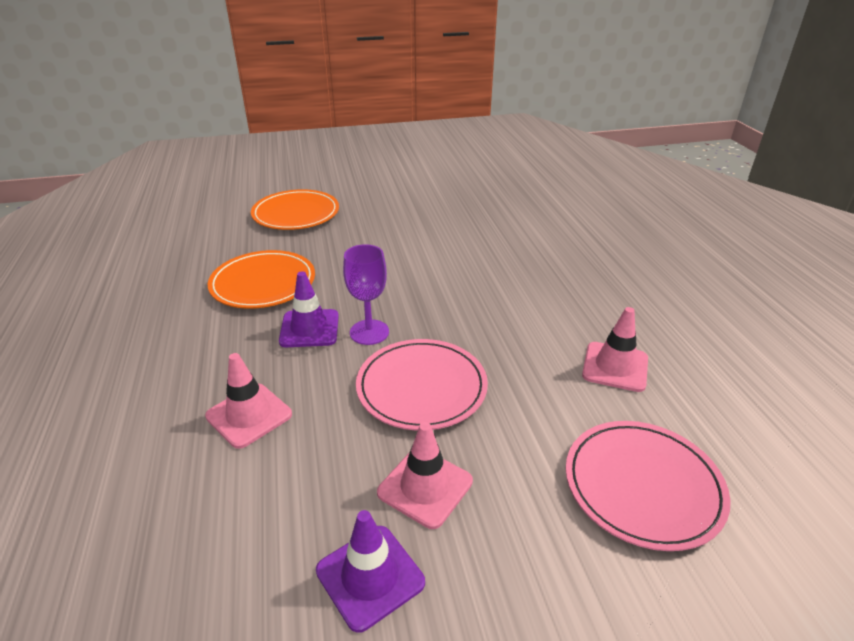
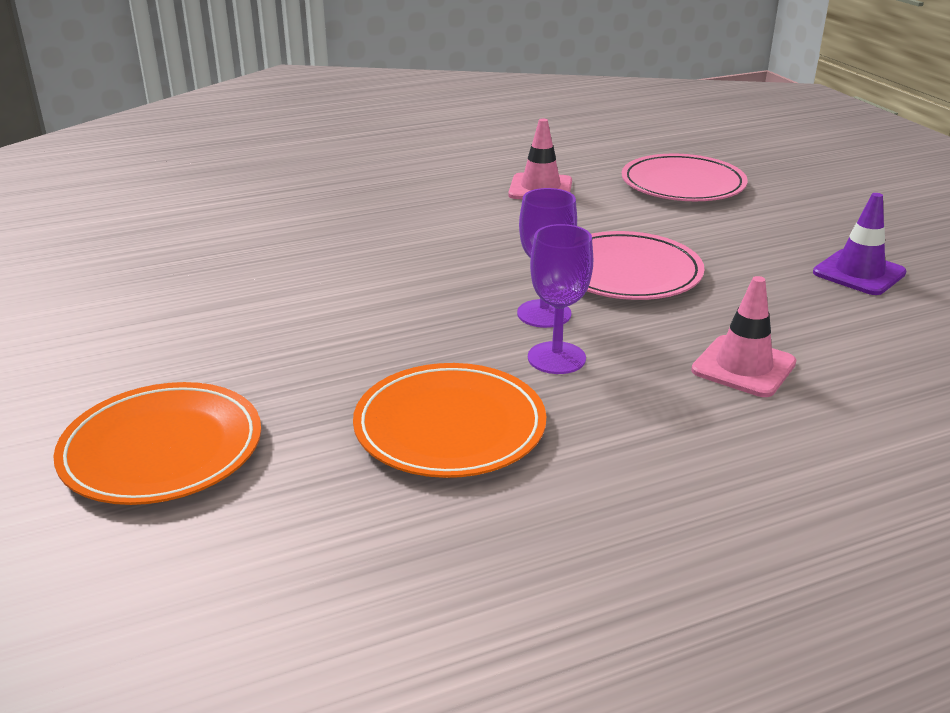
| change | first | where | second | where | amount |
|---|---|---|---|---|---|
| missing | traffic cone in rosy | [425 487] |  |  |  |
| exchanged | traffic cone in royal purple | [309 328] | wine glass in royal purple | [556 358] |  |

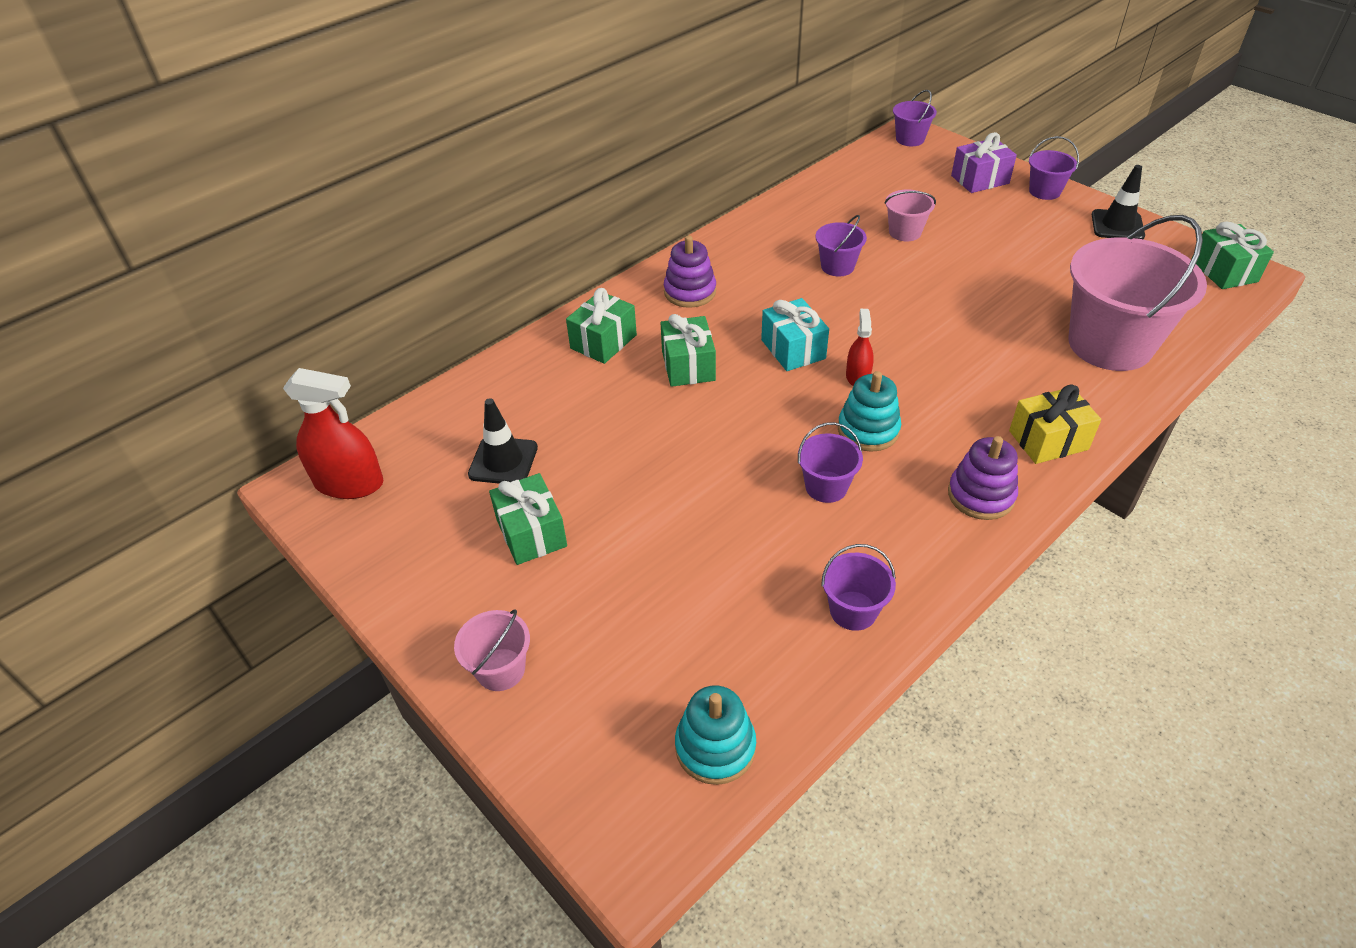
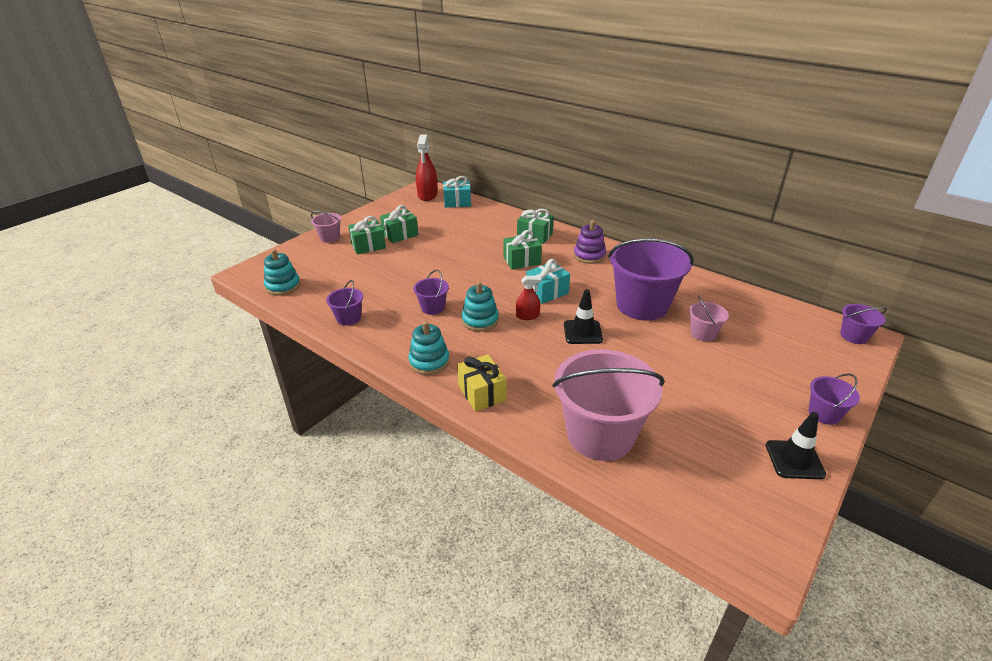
| change | first | where | second | where | amount |
|---|---|---|---|---|---|
| missing | wrapped gift in royal purple | [980 179] |  |  |  |
| appeared |  |  | wrapped gift in turquoise | [457 202] |  |
| relocated | traffic cone in ebony | [503 461] |  | [582 332] |  |
| relocated | wrapped gift in green | [1224 271] |  | [368 246] |  |
| colour | ring stacker in royal purple | [981 495] | ring stacker in turquoise | [429 362] |  |
| size | pail in royal purple | [837 266] |  | [642 305] | x2.19 |

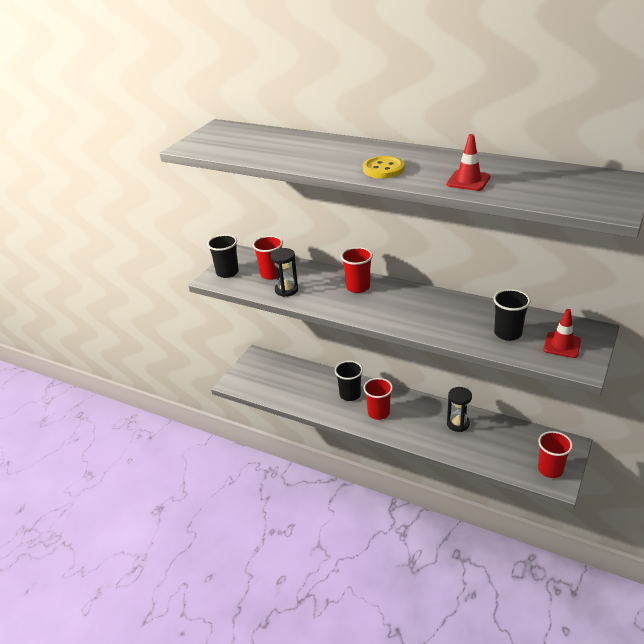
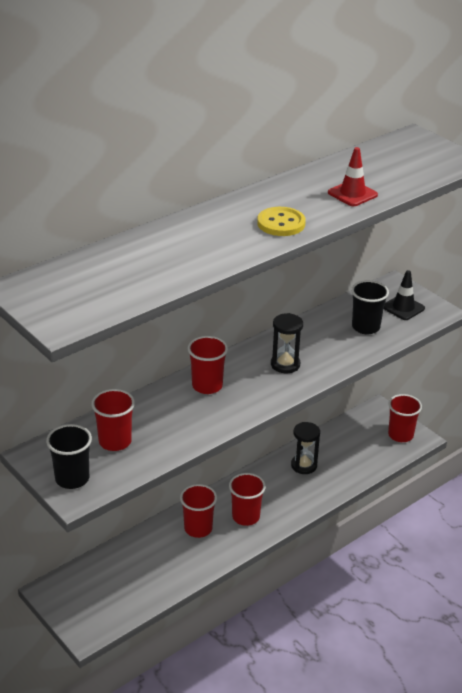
| change | first | where | second | where | amount |
|---|---|---|---|---|---|
| relocated | sand timer in ebony | [286 290] |  | [285 364] |  |
| colour | tumbler in ebony | [350 395] | tumbler in crimson | [198 528] |  |
| colour | traffic cone in crimson | [562 345] | traffic cone in ebony | [403 308] |  |

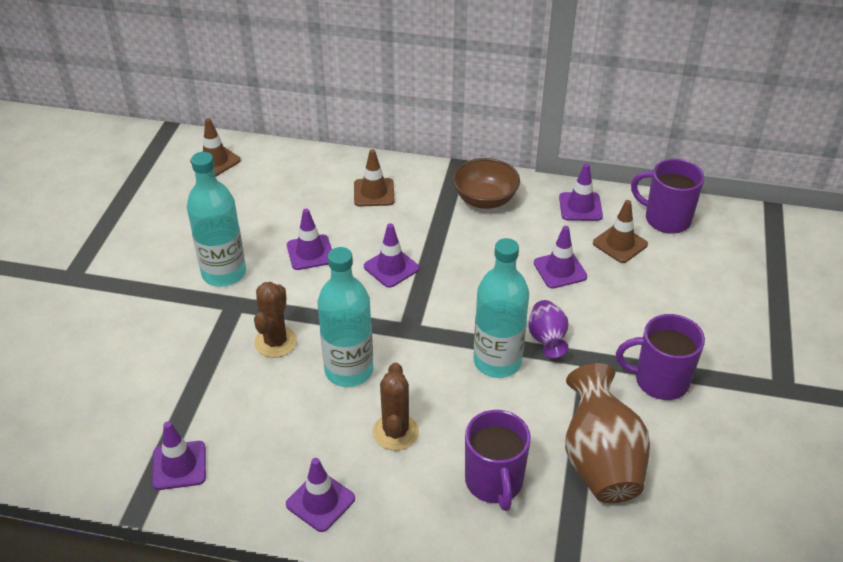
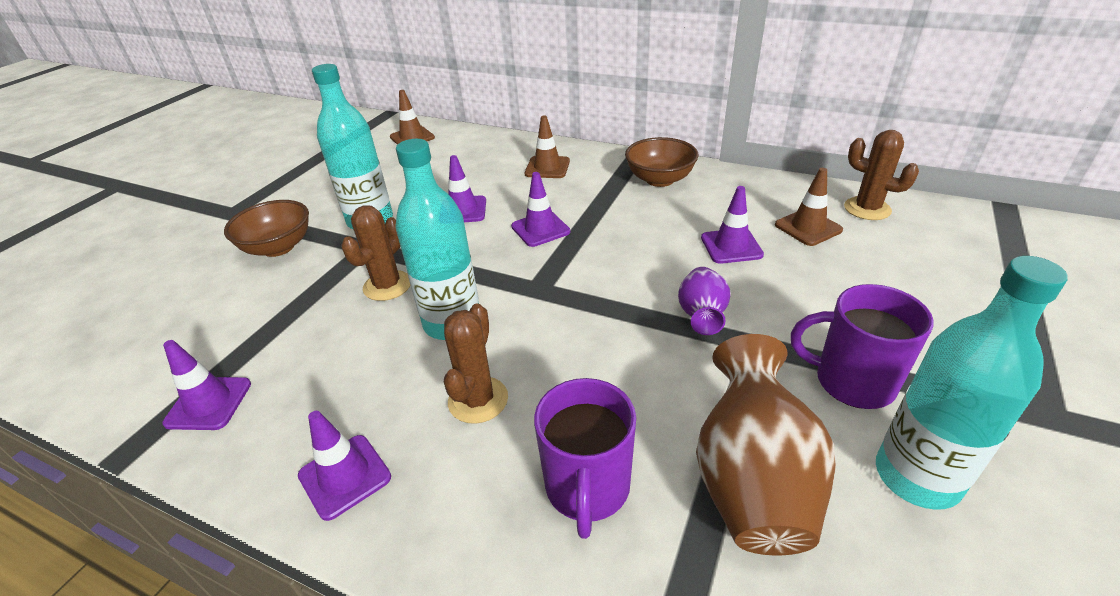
| change | first | where | second | where | amount |
|---|---|---|---|---|---|
| missing | traffic cone in royal purple | [580 207] |  |  |  |
| appeared |  |  | deep dish in dark brown | [278 247] |  |
| relocated | drink bottle in turquoise | [497 361] |  | [917 476] |  |
| exchanged | coffee mug in royal purple | [666 219] | saguaro cactus in dark brown | [867 209] |  |

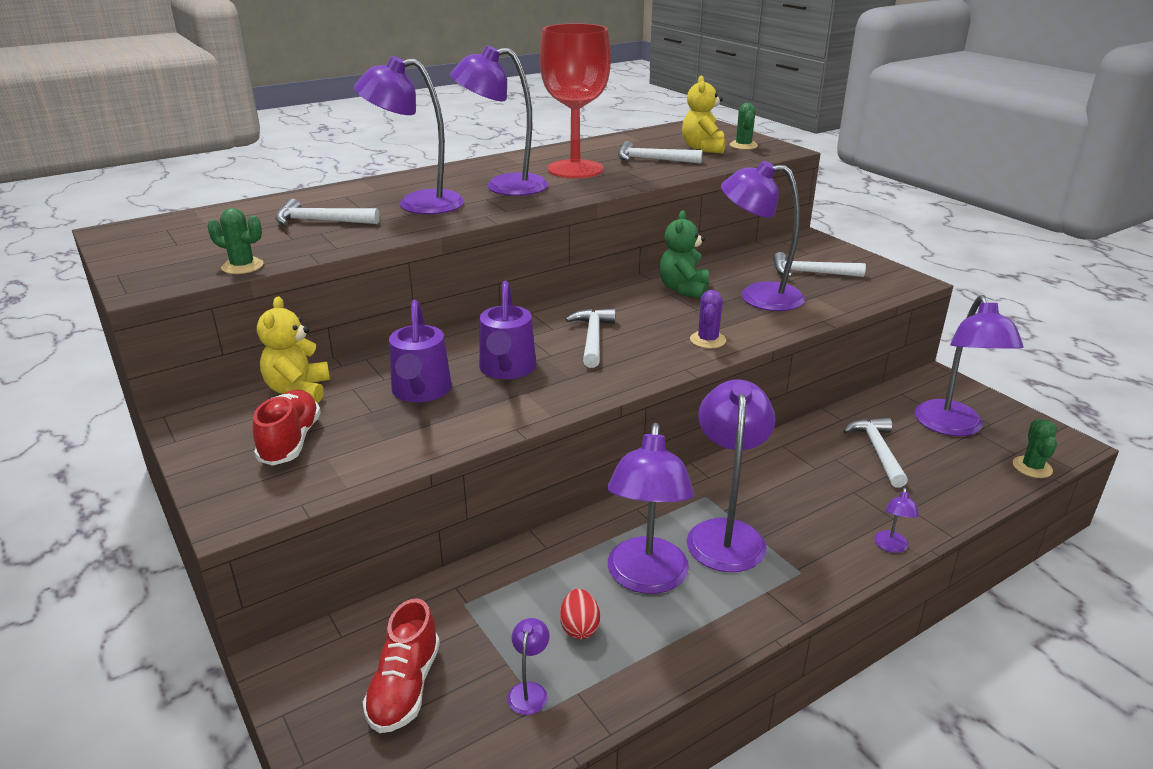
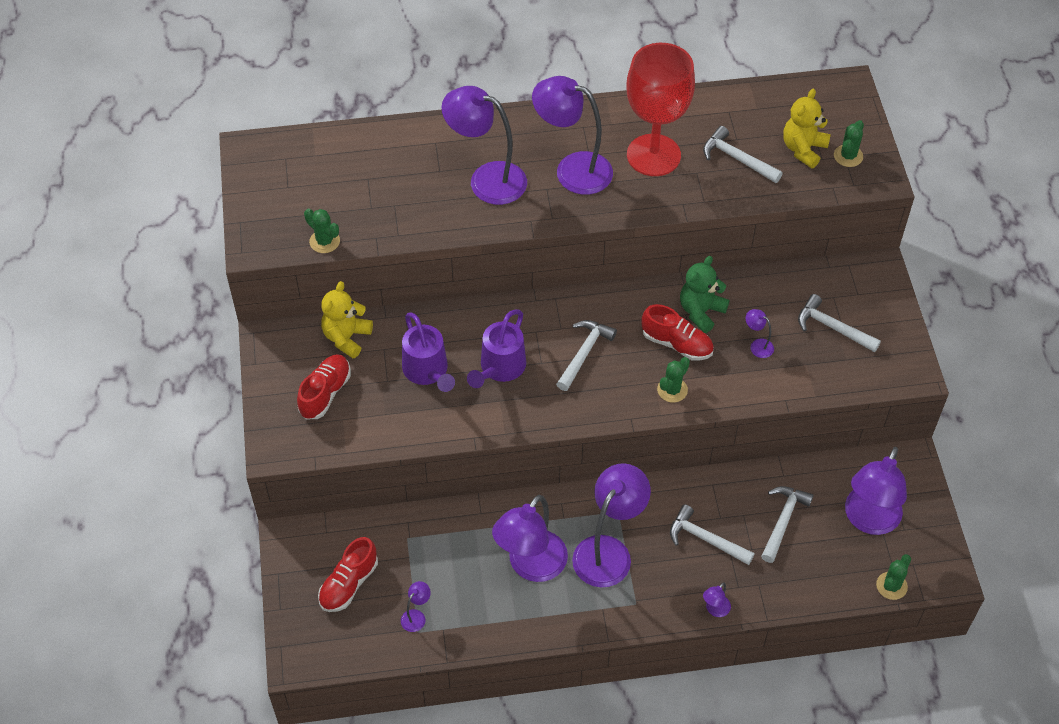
| change | first | where | second | where | amount |
|---|---|---|---|---|---|
| missing | egg in crimson | [579 628] |  |  |  |
| appeared |  |  | sneaker in crimson | [677 344] |  |
| relocated | carpenter's hammer in white | [320 221] |  | [705 539] |  |
| colour | saguaro cactus in royal purple | [708 340] | saguaro cactus in green | [672 390] |  |
| spun | sprinkling can in royal purple | [421 392] |  | [428 372] | 45 degrees counterclockwise |
| size | desk lamp in royal purple | [758 296] |  | [757 345] | x0.42 |

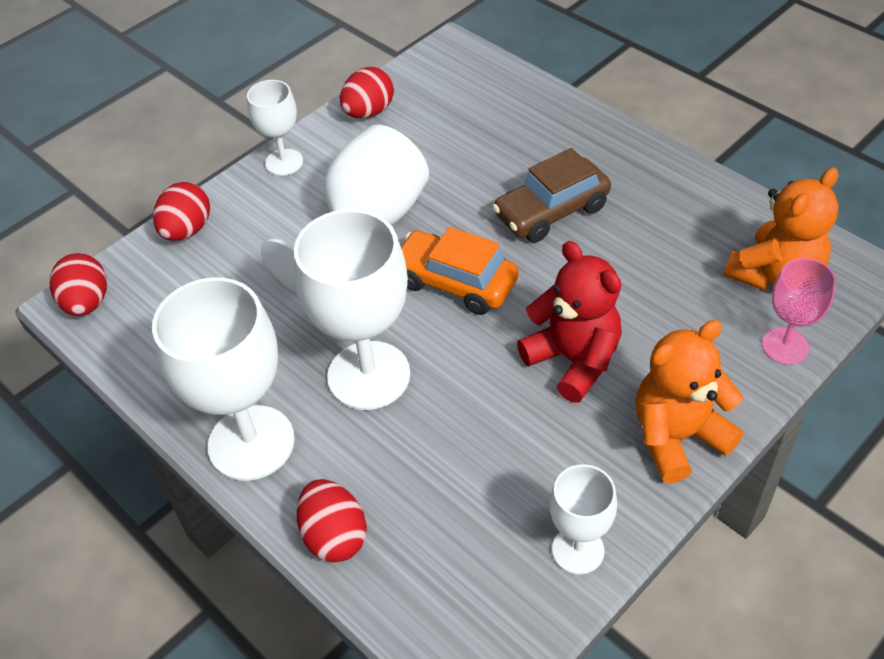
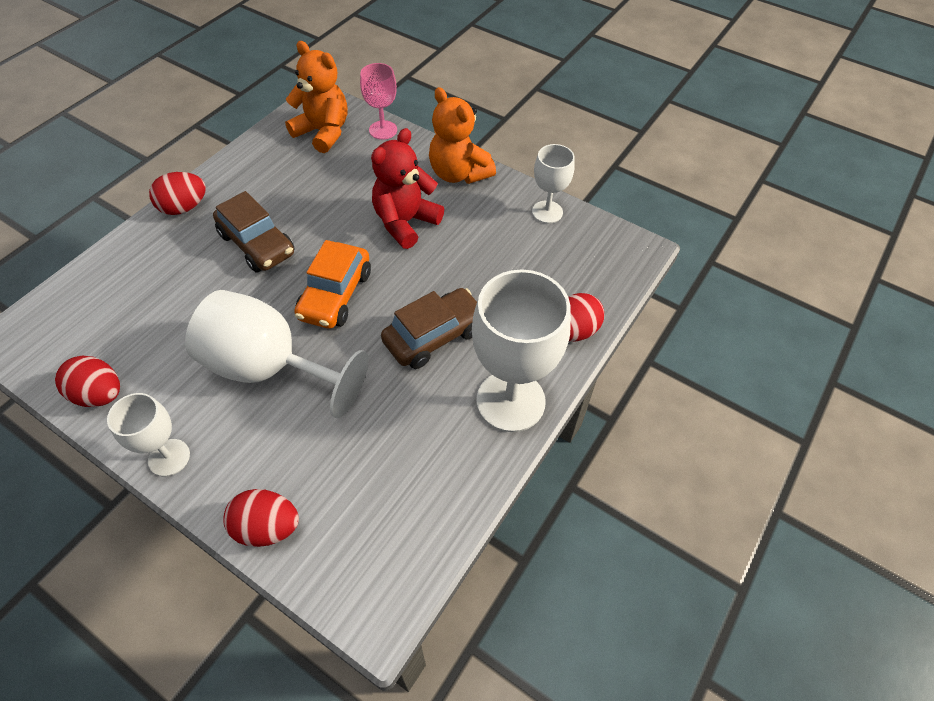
| change | first | where | second | where | amount |
|---|---|---|---|---|---|
| relocated | egg in crimson | [87 303] |  | [184 207] |  |
| exchanged | wine glass in white | [369 375] | car in dark brown | [434 336] |  |

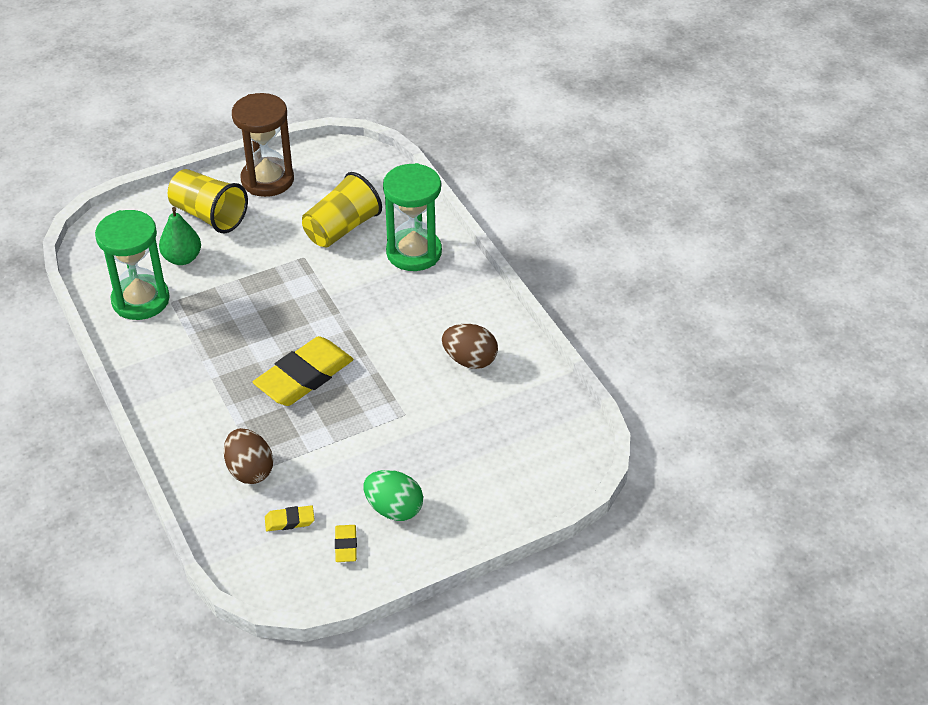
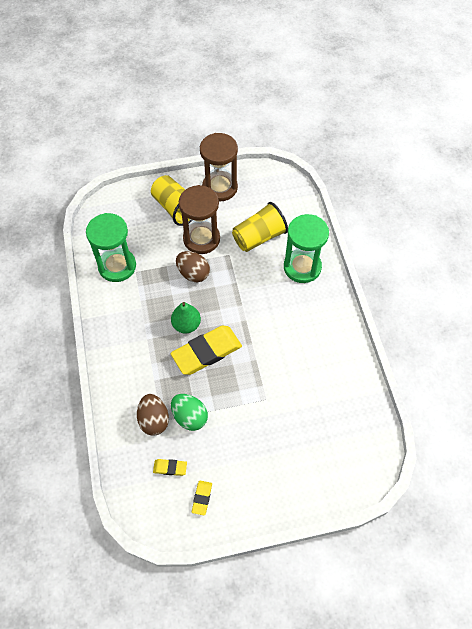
| change | first | where | second | where | amount |
|---|---|---|---|---|---|
| appeared |  |  | sand timer in dark brown | [201 239] |  |
| relocated | pear fruit in green | [182 258] |  | [186 325] |  |
| relocated | egg in green | [394 509] |  | [190 417] |  |
| relocated | egg in dark brown | [470 360] |  | [193 273] |  |

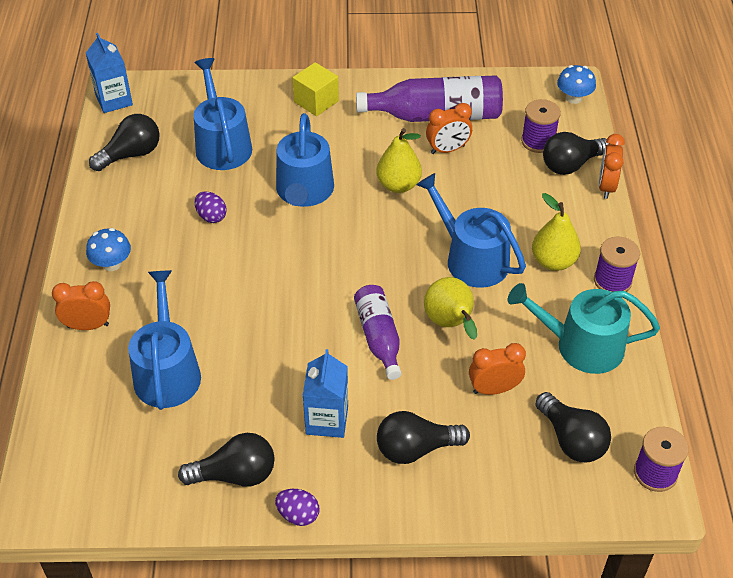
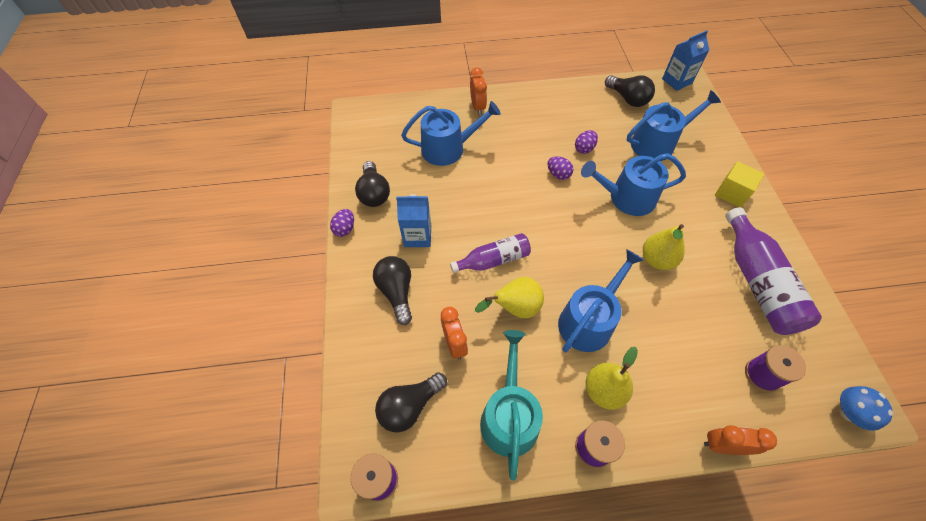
| change | first | where | second | where | amount |
|---|---|---|---|---|---|
| missing | mushroom in cobalt | [112 264] |  |  |  |
| missing | alarm clock in bright orange | [447 149] |  |  |  |
| missing | light bulb in ebony | [570 164] |  |  |  |
| appeared |  |  | egg in royal purple | [558 174] |  |

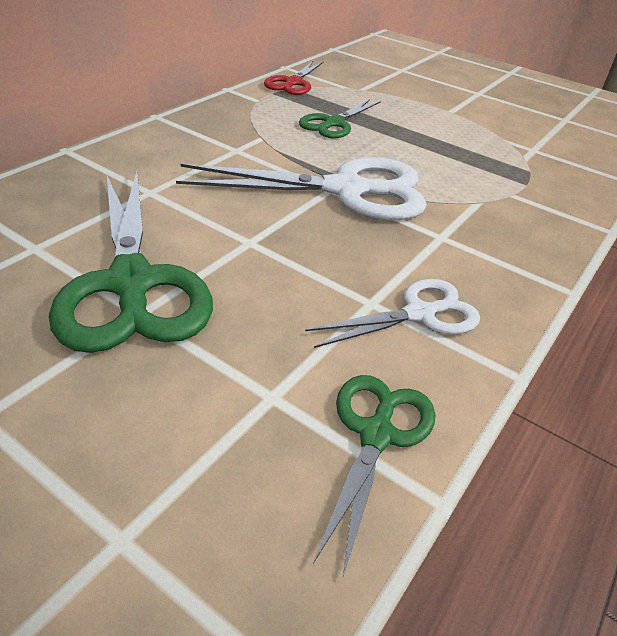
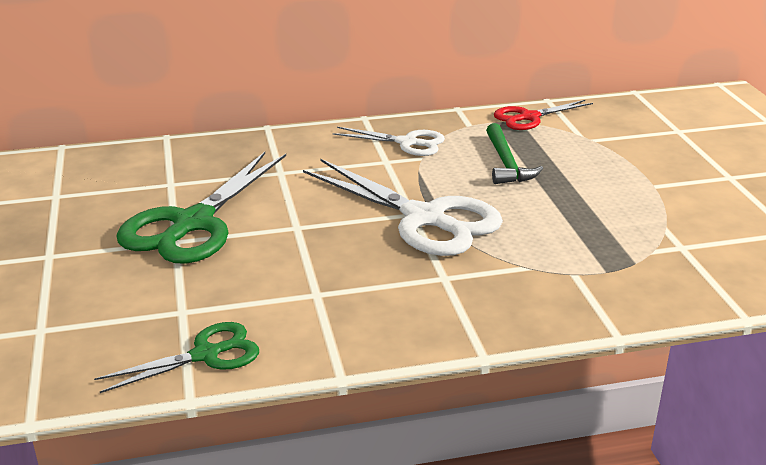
| change | first | where | second | where | amount |
|---|---|---|---|---|---|
| relocated | shears in white | [419 314] |  | [407 143] |  |
| exchanged | shears in green | [334 123] | carpenter's hammer in green | [506 163] |  |

